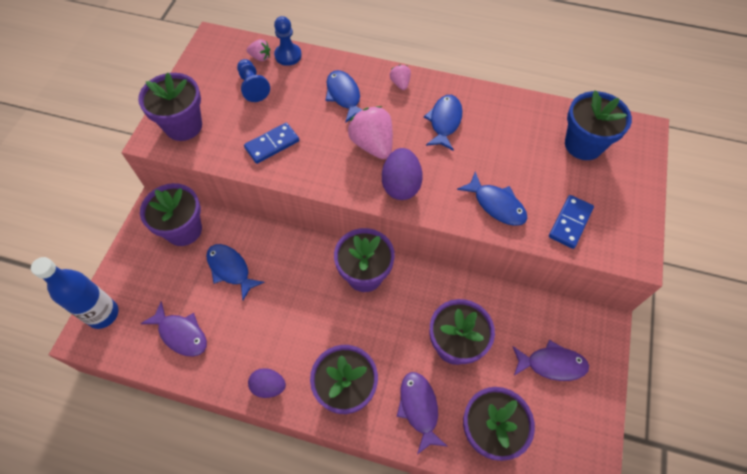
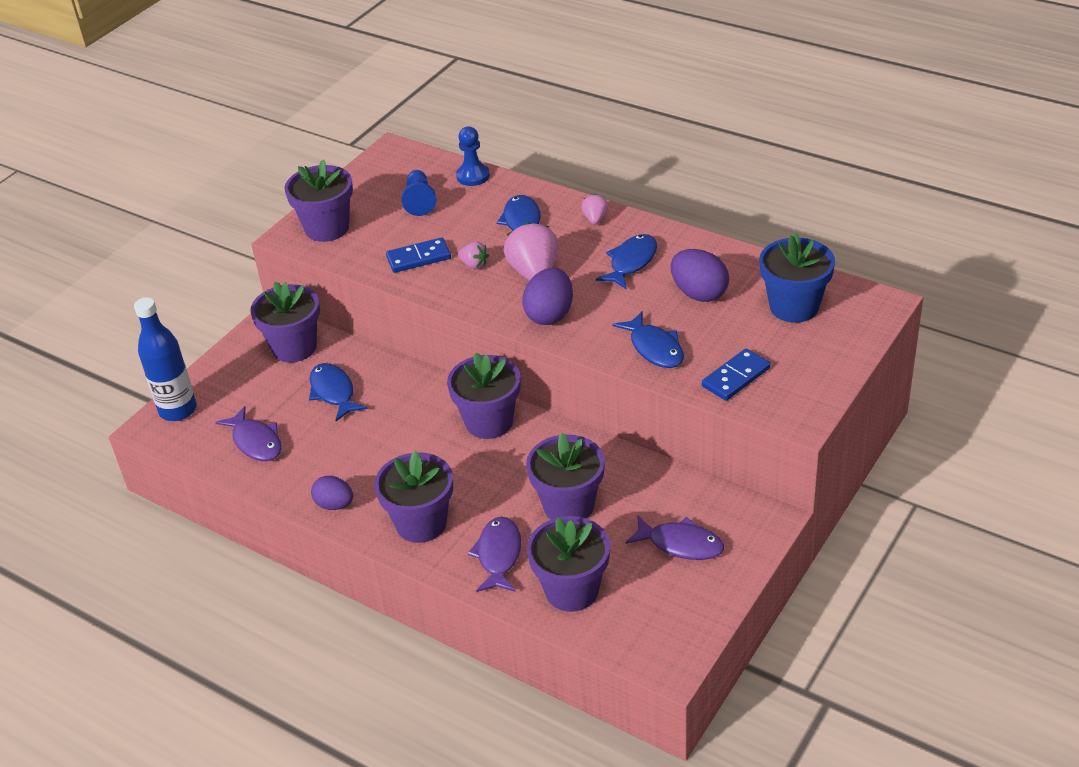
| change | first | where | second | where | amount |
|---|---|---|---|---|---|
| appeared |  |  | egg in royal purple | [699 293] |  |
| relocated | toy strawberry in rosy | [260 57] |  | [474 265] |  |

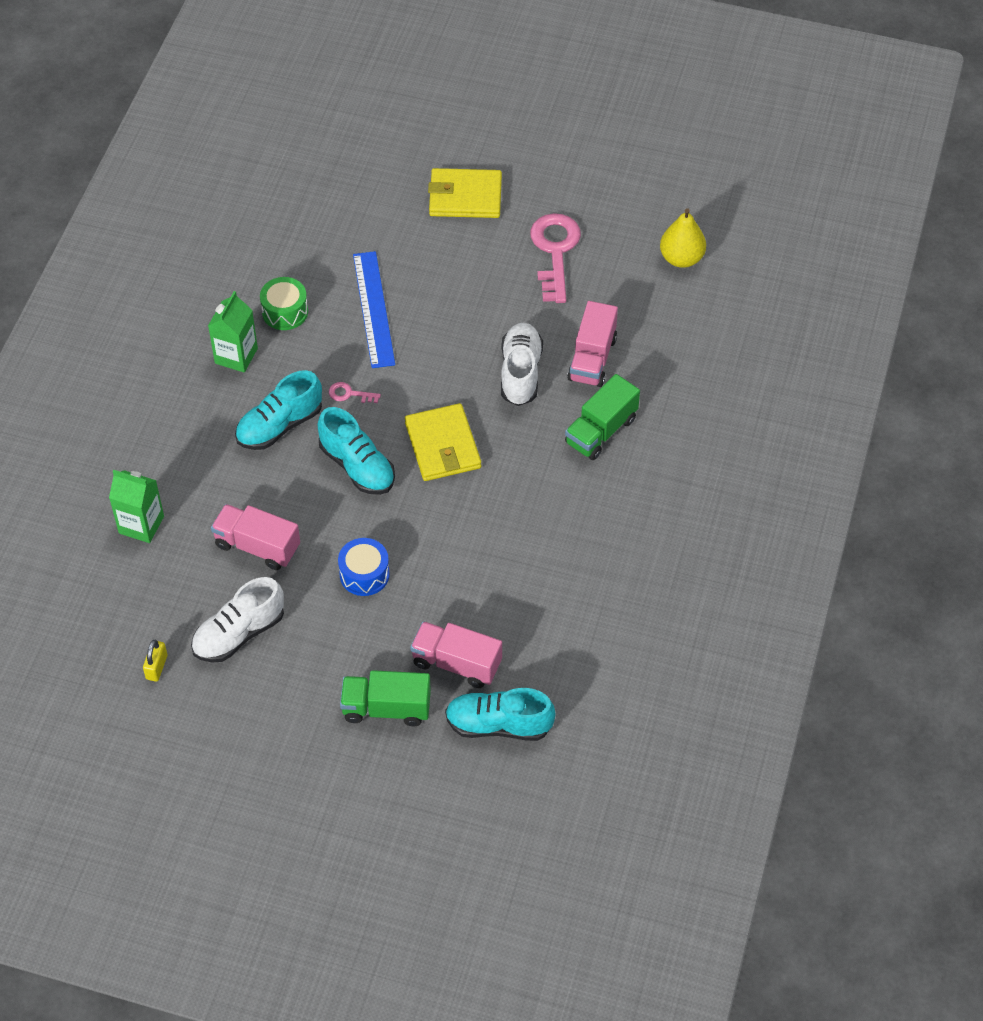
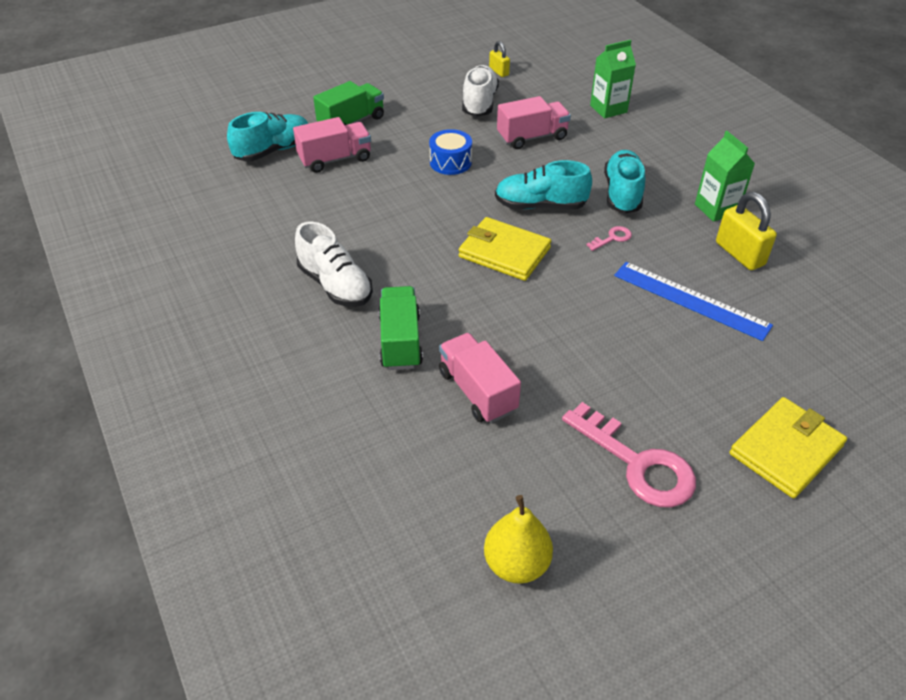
| change | first | where | second | where | amount |
|---|---|---|---|---|---|
| relocated | sneaker in white | [520 373] |  | [335 285] |  |
| exchanged | toy drum in green | [285 312] | small lock in yellow | [739 254] |  |

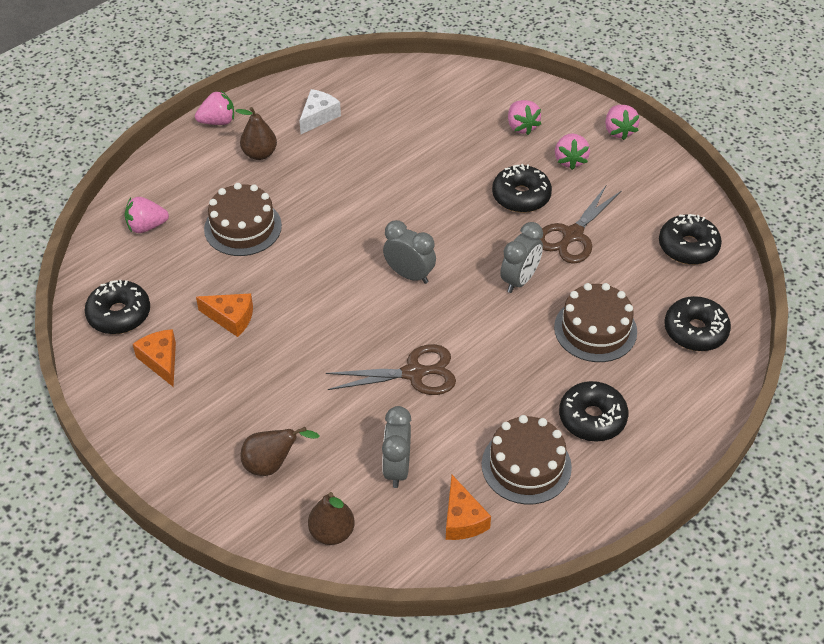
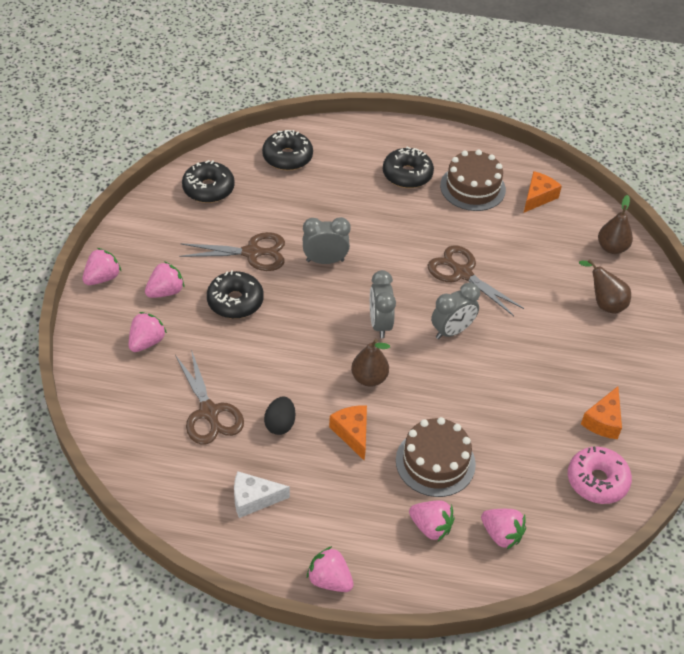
| change | first | where | second | where | amount |
|---|---|---|---|---|---|
| missing | cake in dark brown | [595 329] |  |  |  |
| appeared |  |  | shears in dark brown | [209 412] |  |
| appeared |  |  | egg in ebony | [280 424] |  |
| appeared |  |  | toy strawberry in rosy | [430 527] |  |
| relocated | cheese in bright orange | [231 318] |  | [352 433] |  |
| relocated | pear fruit in dark brown | [259 154] |  | [369 378] |  |
| relocated | alarm clock in gray | [397 468] |  | [452 331] |  |
| colour | donut in ebony | [119 314] | donut in rosy | [597 481] |  |

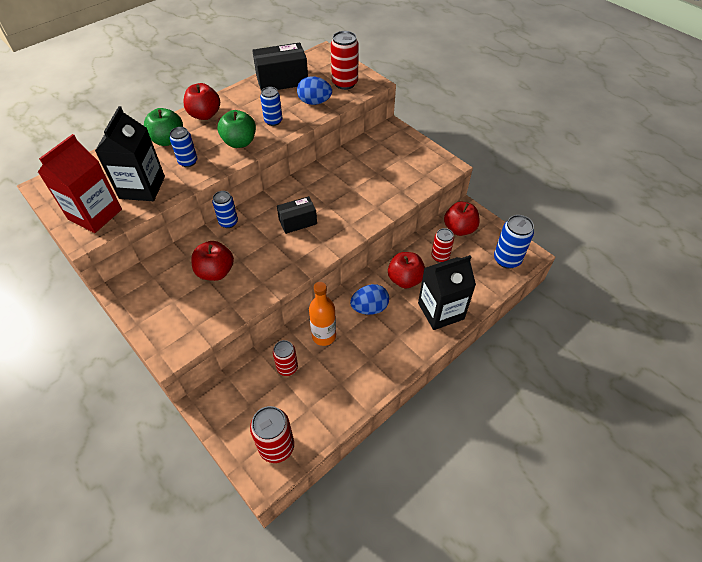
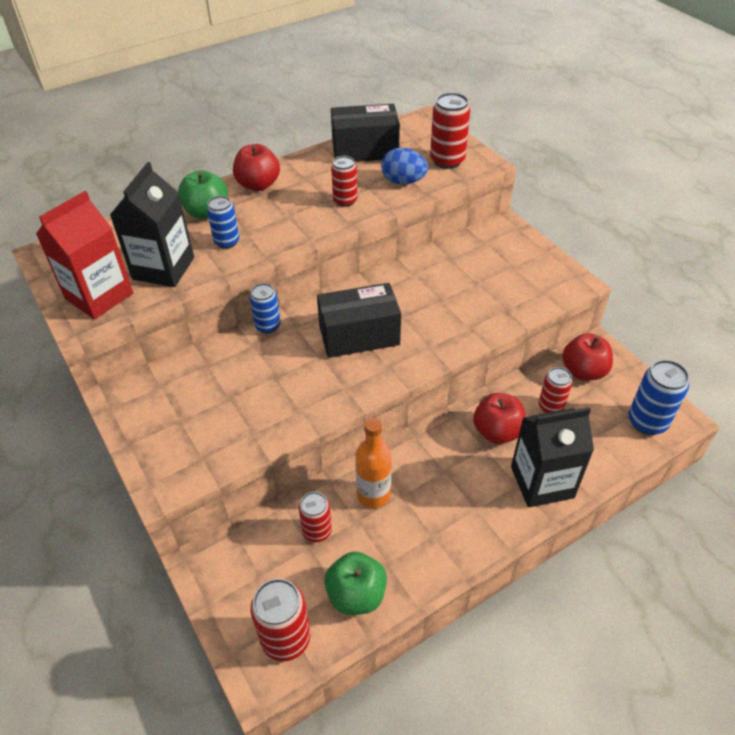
| change | first | where | second | where | amount |
|---|---|---|---|---|---|
| missing | apple fruit in crimson | [215 272] |  |  |  |
| missing | egg in cobalt | [369 308] |  |  |  |
| relocated | apple fruit in green | [239 142] |  | [356 595] |  |
| colour | tin in cobalt | [273 121] | tin in crimson | [345 201] |  |
| size | box in ebony | [298 222] |  | [359 335] | x1.60 |

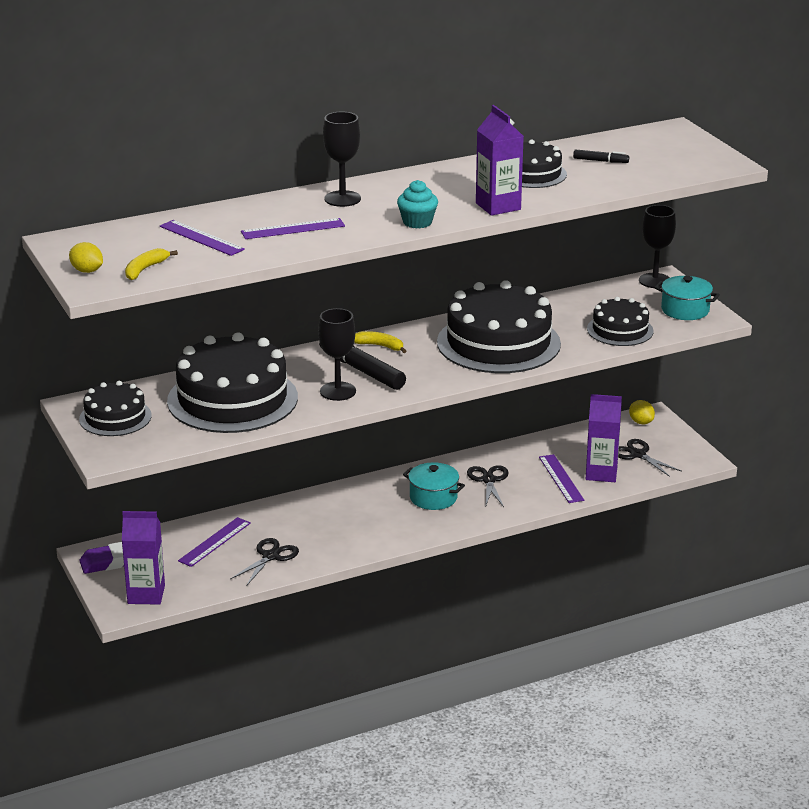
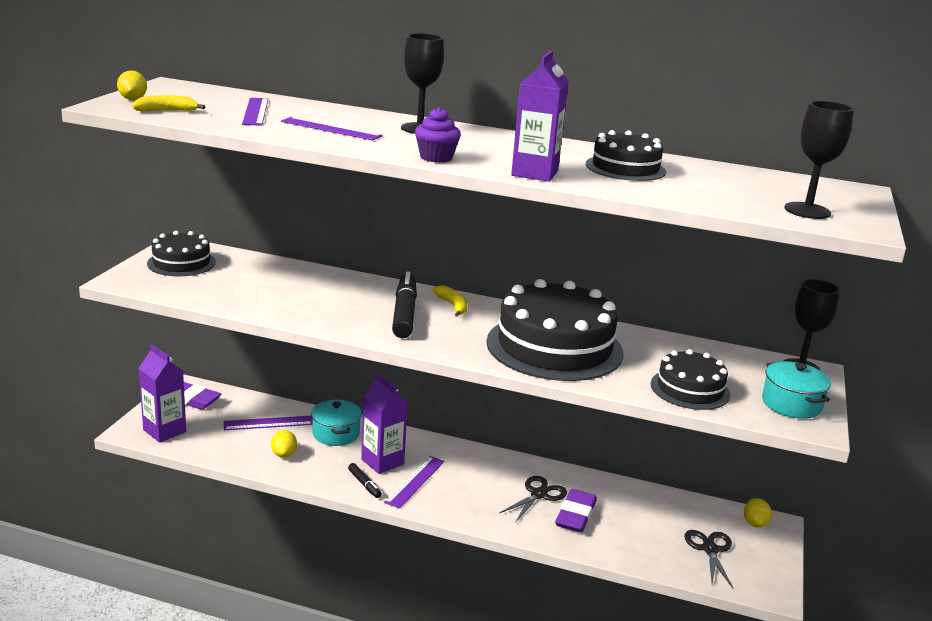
| change | first | where | second | where | amount |
|---|---|---|---|---|---|
| missing | cake in ebony | [232 399] |  |  |  |
| appeared |  |  | eraser in royal purple | [575 515] |  |
| relocated | wine glass in ebony | [338 391] |  | [807 211] |  |
| relocated | pot in turquoise | [433 497] |  | [336 434] |  |
| relocated | ruler in royal purple | [561 478] |  | [415 481] |  |
| relocated | felt pen in ebony | [600 161] |  | [364 484] |  |
| relocated | juice carton in royal purple | [601 473] |  | [382 462] |  |
| exchanged | shears in ebony | [271 556] | citrus fruit in yellow | [284 454] |  |
| colour | muffin in turquoise | [417 222] | muffin in royal purple | [436 157] |  |

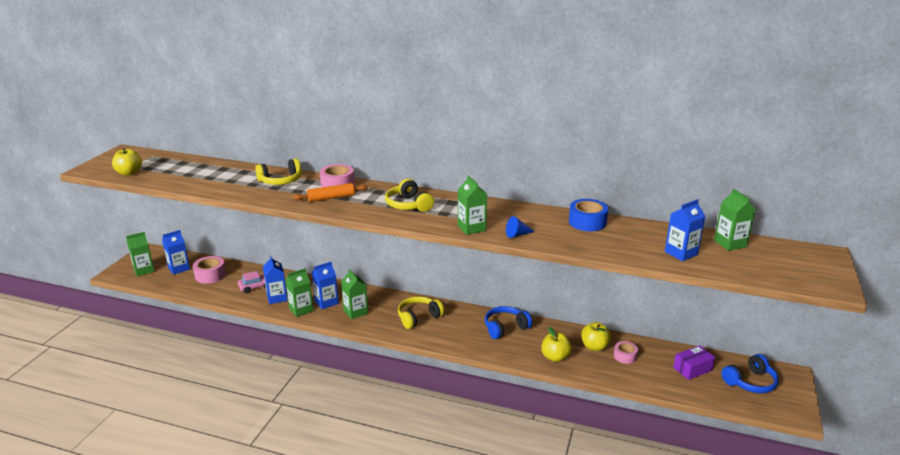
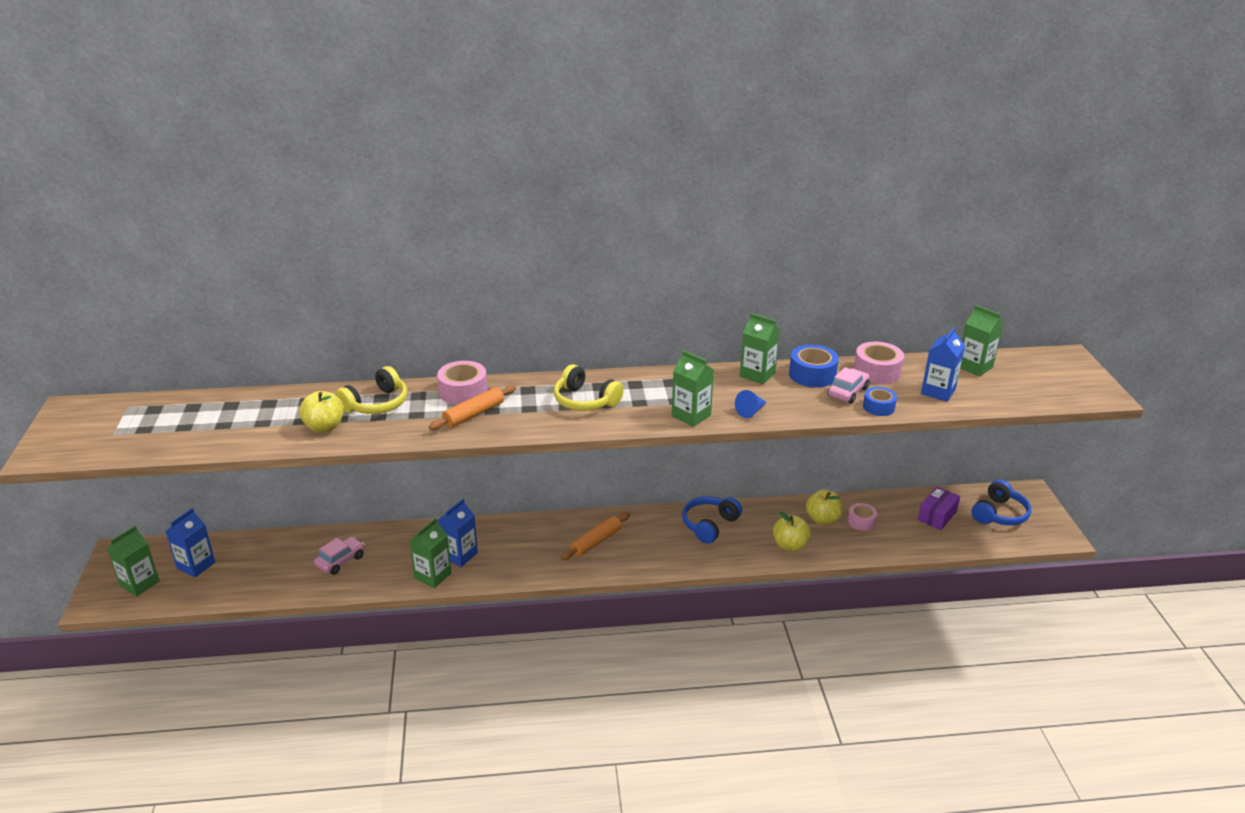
| change | first | where | second | where | amount |
|---|---|---|---|---|---|
| missing | juice carton in cobalt | [277 298] |  |  |  |
| appeared |  |  | car in rosy | [848 392] |  |
| appeared |  |  | sticky tape in cobalt | [878 407] |  |
| relocated | apple fruit in yellow | [129 173] |  | [324 427] |  |
| relocated | sticky tape in rosy | [210 275] |  | [877 371] |  |
| relocated | juice carton in green | [355 312] |  | [757 375] |  |
| exchanged | headset in yellow | [418 317] | pastry roller in bright orange | [596 541] |  |

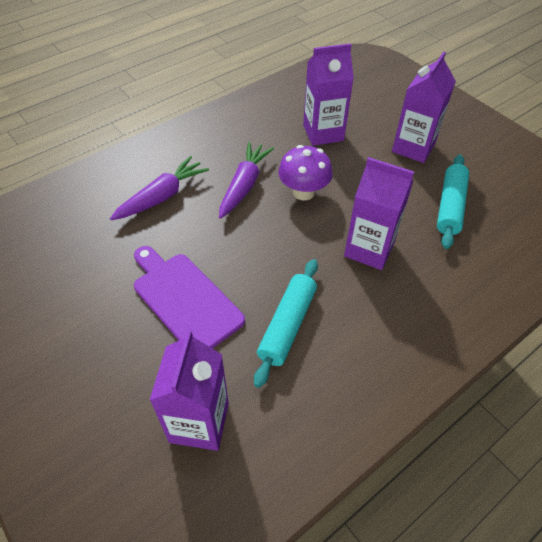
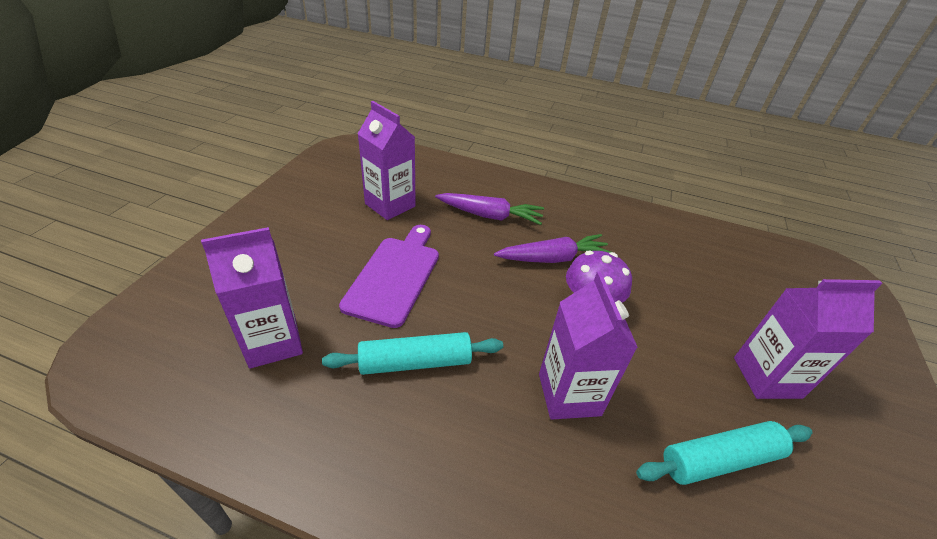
| change | first | where | second | where | amount |
|---|---|---|---|---|---|
| relocated | juice carton in royal purple | [323 133] |  | [390 205] |  |

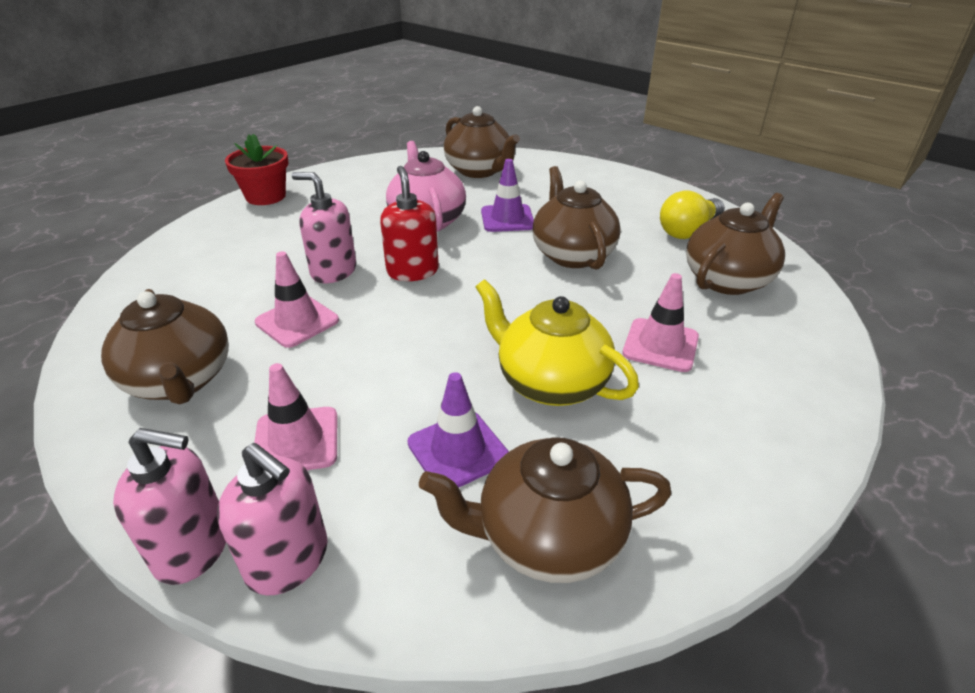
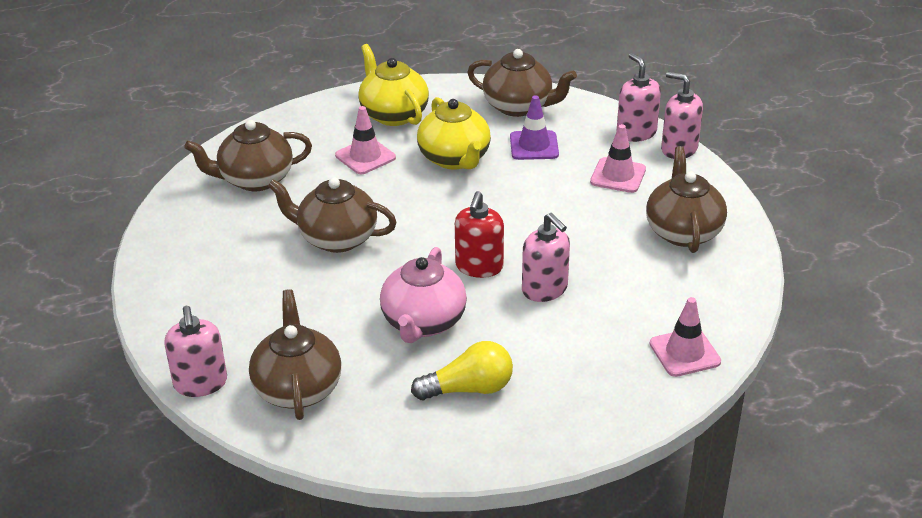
| change | first | where | second | where | amount |
|---|---|---|---|---|---|
| missing | plant pot in crimson | [266 196] |  |  |  |
| missing | traffic cone in royal purple | [507 219] |  |  |  |
| appeared |  |  | soap dispenser in rosy | [200 383] |  |
| appeared |  |  | tea pot in yellow | [393 114] |  |
| relocated | traffic cone in rosy | [297 321] |  | [684 353] |  |
| relocated | light bulb in yellow | [688 231] |  | [469 389] |  |
| spun | tea pot in dark brown | [572 254] |  | [336 238] | 90 degrees clockwise |

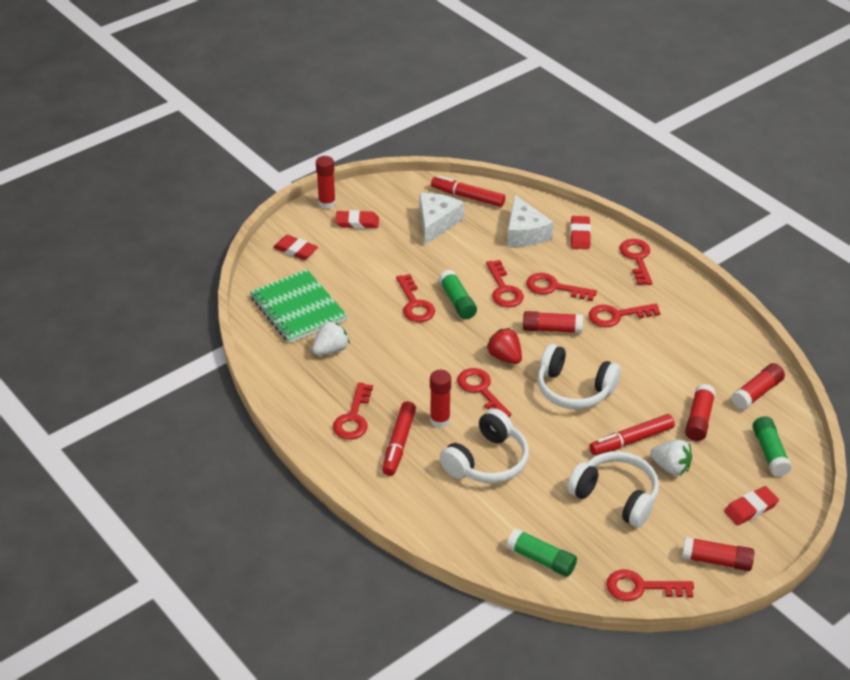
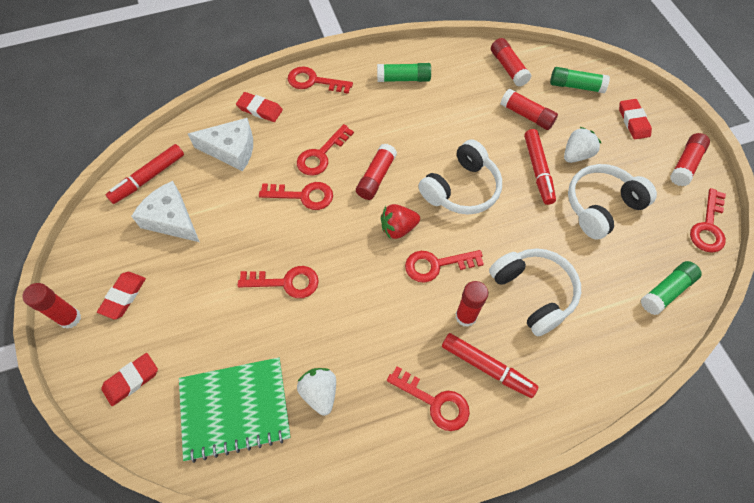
| change | first | where | second | where | amount |
|---|---|---|---|---|---|
| missing | key in crimson | [617 316] |  |  |  |
| relocated | stick of glue in green | [457 301] |  | [403 79] |  |

